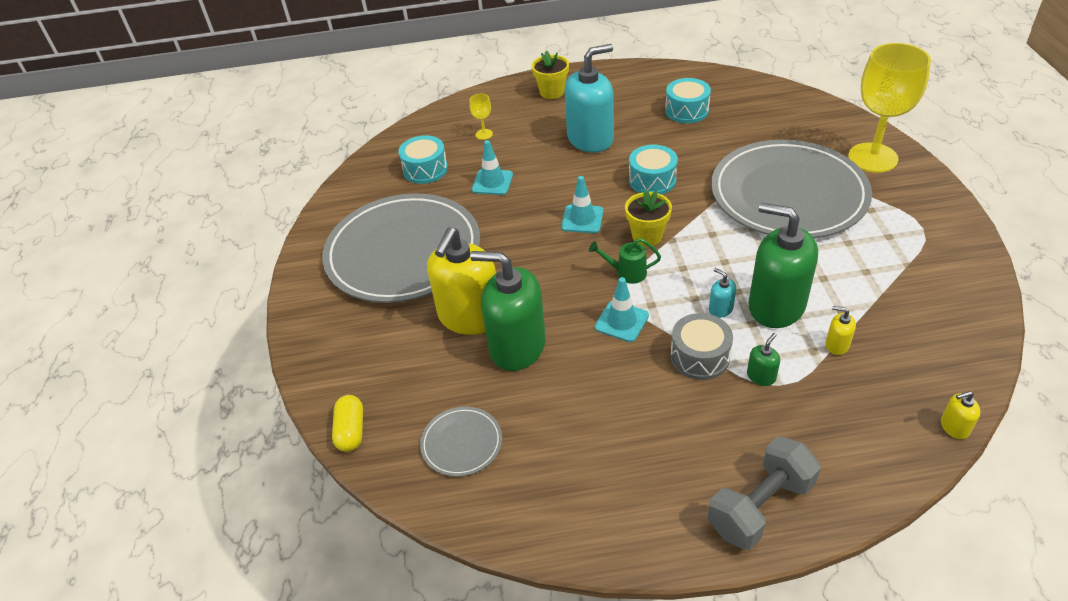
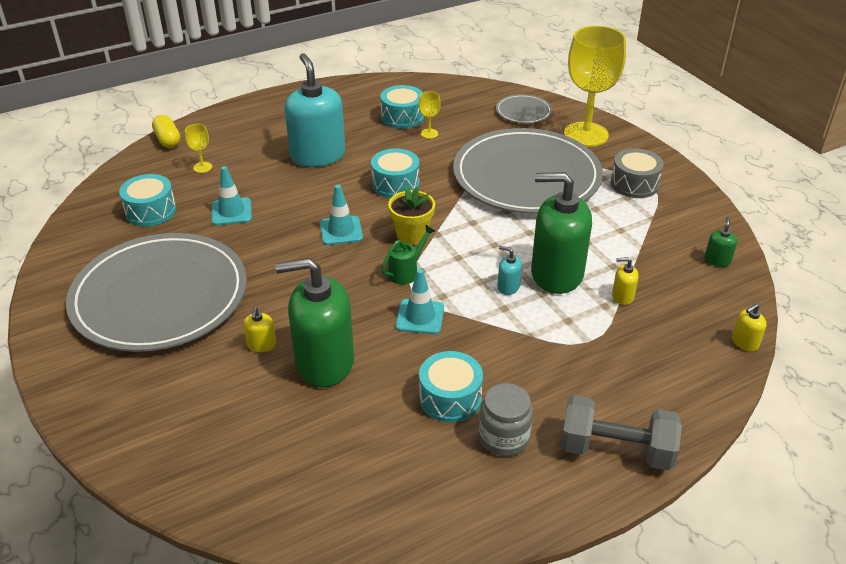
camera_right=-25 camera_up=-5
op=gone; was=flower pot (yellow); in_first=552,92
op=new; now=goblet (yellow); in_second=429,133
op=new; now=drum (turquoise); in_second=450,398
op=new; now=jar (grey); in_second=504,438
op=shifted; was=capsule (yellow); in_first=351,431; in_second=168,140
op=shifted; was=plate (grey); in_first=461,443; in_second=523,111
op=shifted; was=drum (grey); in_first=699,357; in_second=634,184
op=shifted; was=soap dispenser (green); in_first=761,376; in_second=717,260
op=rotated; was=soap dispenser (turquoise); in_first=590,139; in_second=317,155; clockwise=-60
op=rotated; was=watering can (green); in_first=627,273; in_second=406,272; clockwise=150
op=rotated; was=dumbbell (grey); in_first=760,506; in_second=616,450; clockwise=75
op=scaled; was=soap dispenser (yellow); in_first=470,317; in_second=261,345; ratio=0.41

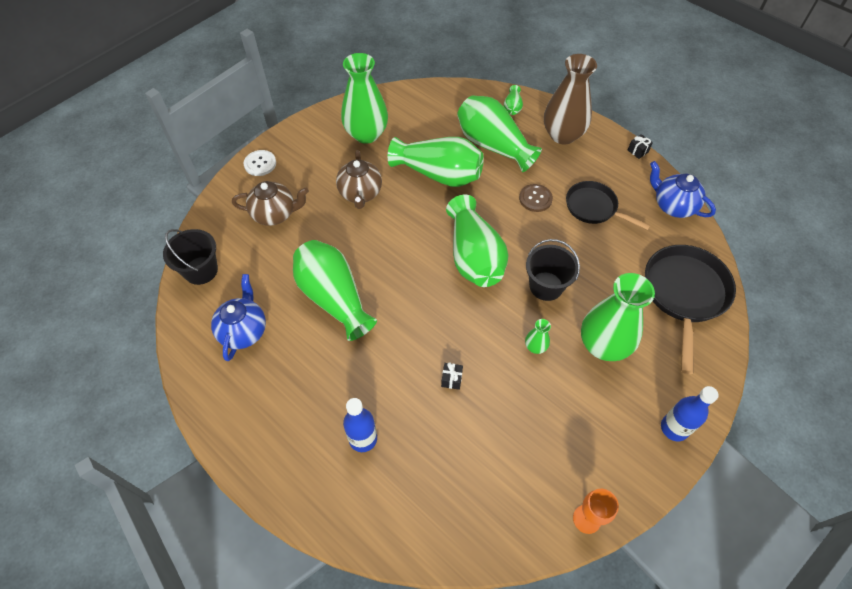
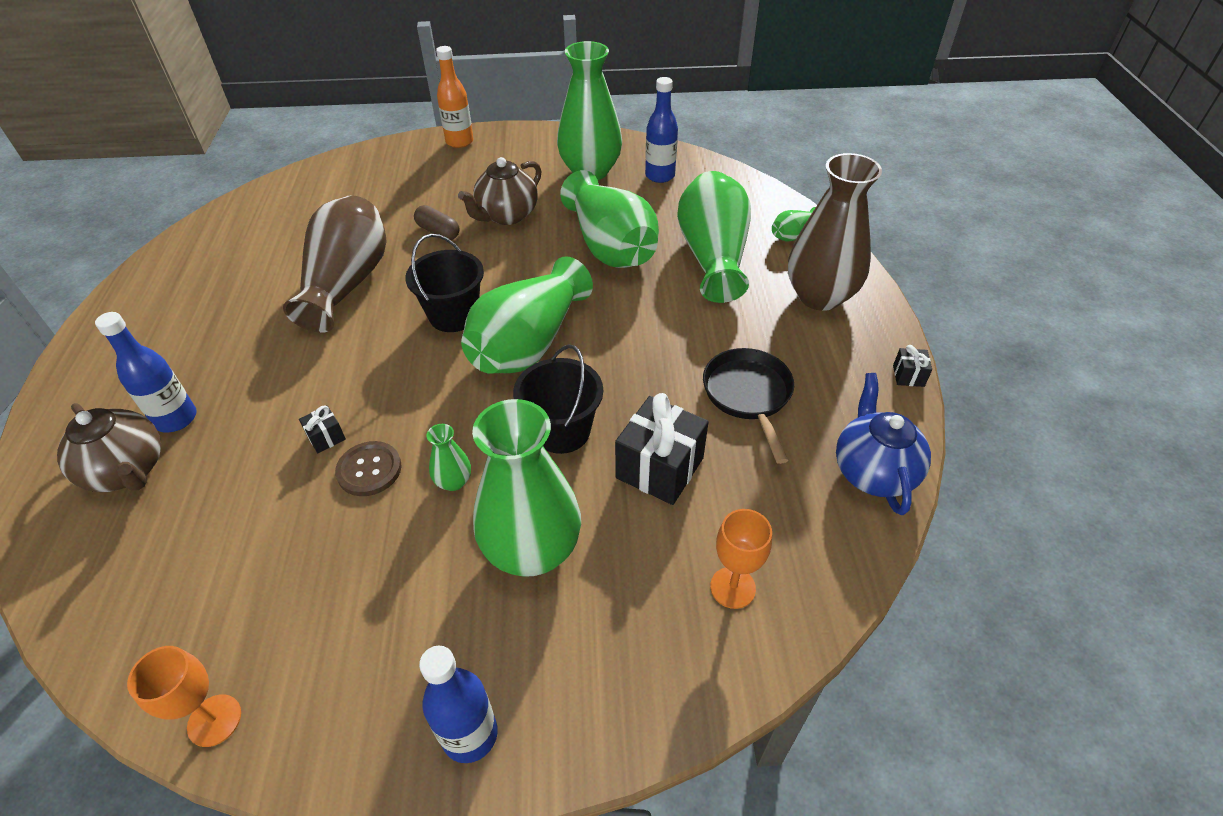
camera_right=45 camera_up=-10
op=gone; was=teapot (blue); in_first=244,331
op=new; now=capsule (brown); in_second=438,232
op=new; now=gift (black); in_second=659,468
op=new; now=bottle (blue); in_second=660,176
op=shifted; was=bucket (black); in_first=201,270; in_second=453,315
op=shifted; was=teapot (brown); in_first=275,214; in_second=128,471
op=shifted; was=button (brown); in_first=535,199; in_second=369,470
op=swapped; was=button (white); now=bottle (orange); in_first=260,164; in_second=459,141
op=swapped; was=pan (black); now=goblet (orange); in_first=684,294; in_second=732,587
op=repainted; was=vase (green); now=vase (brown); in_first=334,298; in_second=347,283

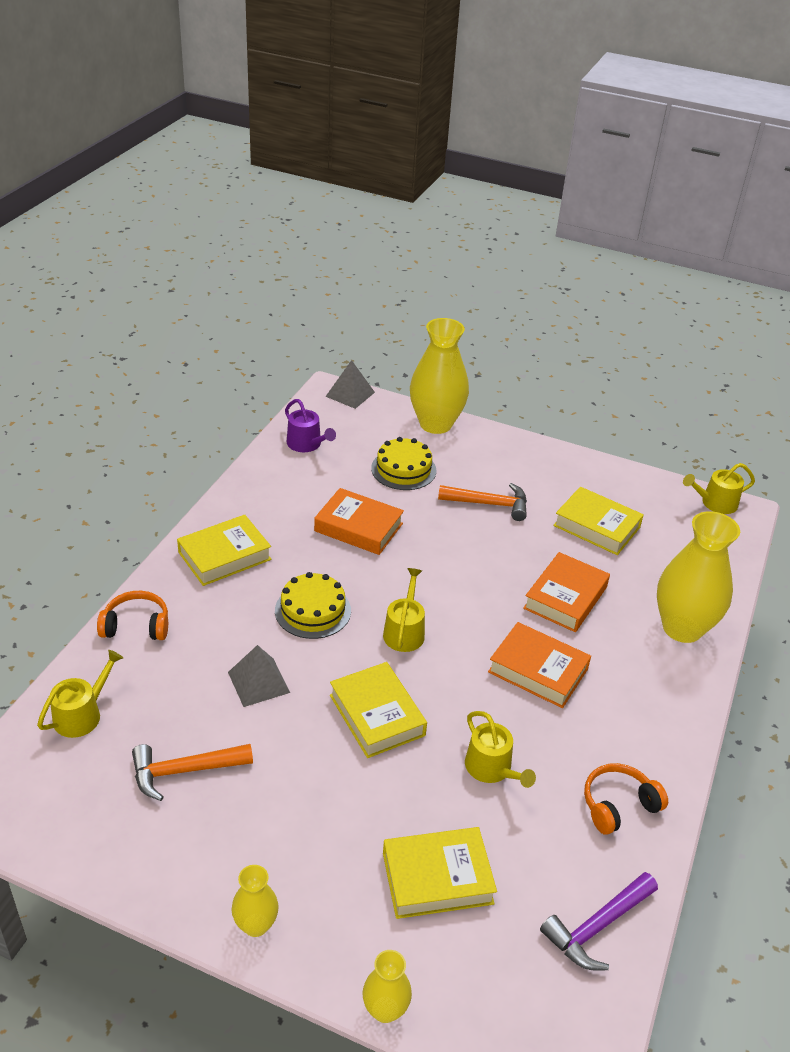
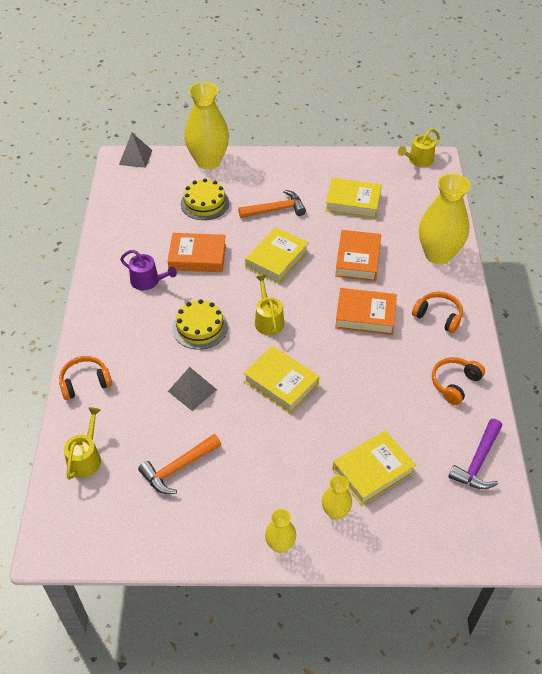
camera_right=-20 camera_up=10
op=gone; was=watering can (yellow); in_first=491,768
op=new; now=headphones (orange); in_second=438,316
op=shifted; was=book (yellow); in_first=224,556; in_second=277,259
op=shifted; was=watering can (purple); in_first=306,444; in_second=148,281
op=shifted; was=vase (yellow); in_first=385,1009; in_second=335,512

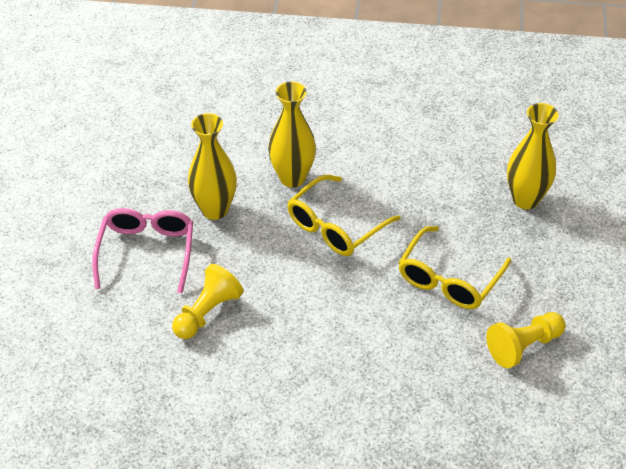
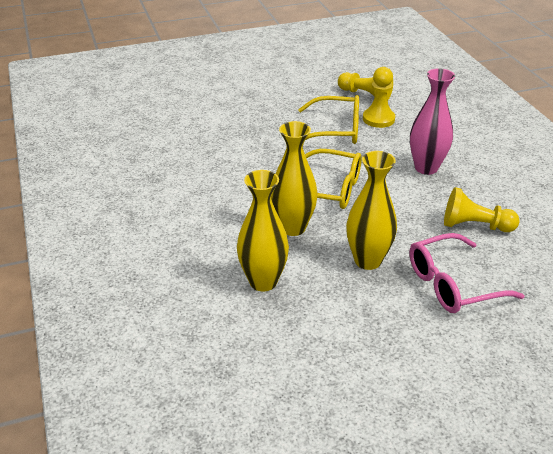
camera_right=-115 camera_up=-10
op=new; now=pawn (yellow); in_second=378,119
op=new; now=vase (pink); in_second=426,168
op=shifted; was=vase (yellow); in_first=525,199; in_second=263,281

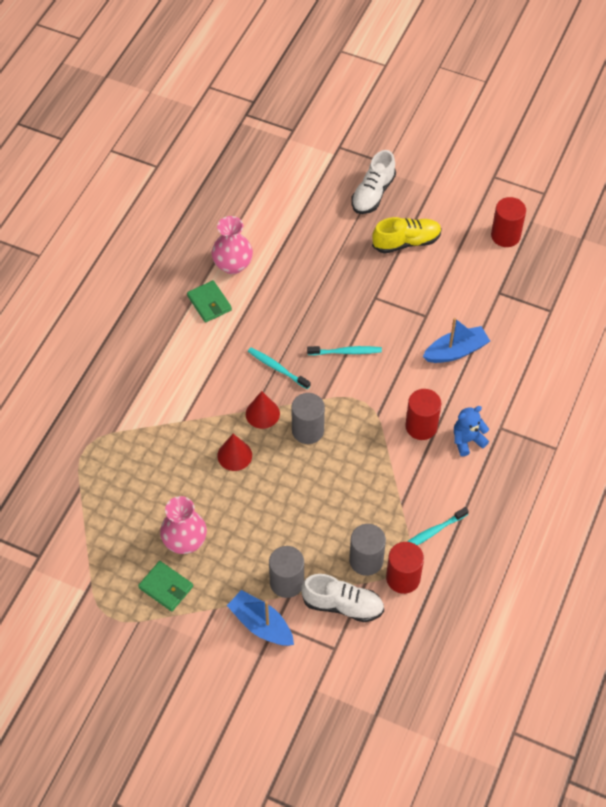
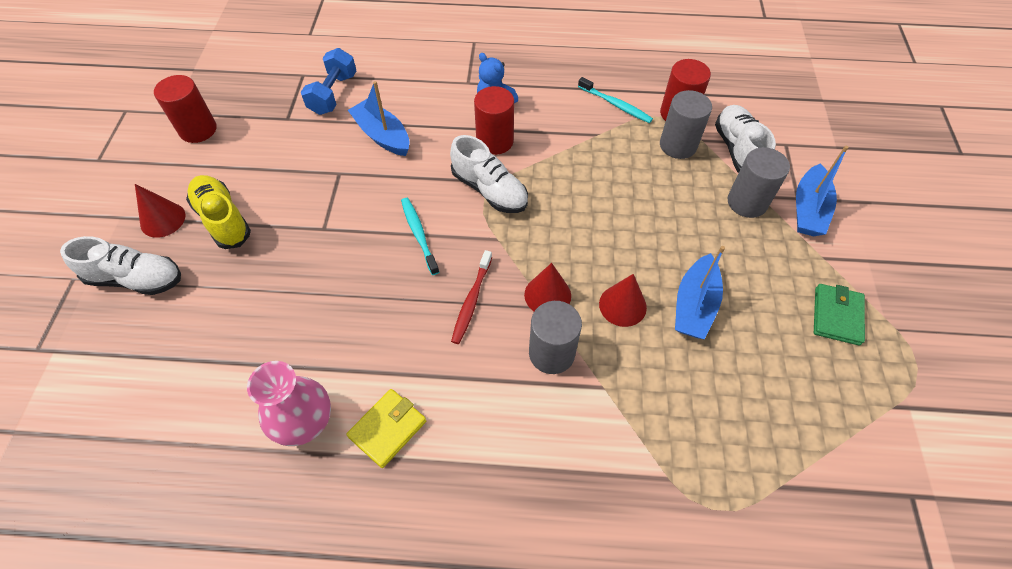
camera_right=-110 camera_up=0
op=gone; was=vase (pink); in_first=185,541
op=new; now=cone (red); in_second=163,219
op=new; now=dumbbell (blue); in_second=333,94
op=new; now=shoe (white); in_second=489,190
op=new; now=boat (blue); in_second=694,305
op=shifted; was=cylinder (grey); in_first=307,430; in_second=551,353
op=repainted; was=wallet (green); now=wallet (yellow); in_first=209,303; in_second=388,429
op=repainted; was=toothbrush (turquoise); now=toothbrush (red); in_first=277,368; in_second=471,301

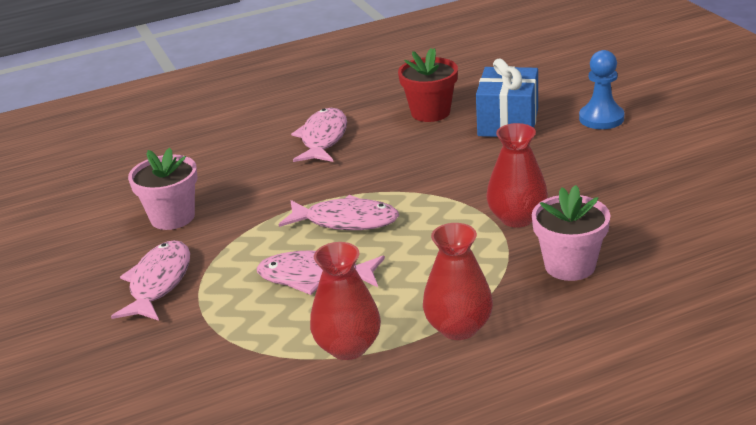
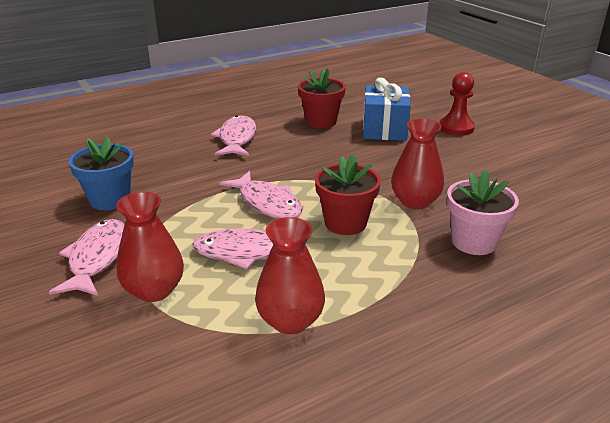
camera_right=-10 camera_up=0
op=new; now=flower pot (red); in_second=345,223
op=shifted; was=vase (red); in_first=459,327; in_second=154,290
op=repainted; was=flower pot (pink); now=flower pot (blue); in_first=172,217; in_second=110,199
op=repainted; was=pawn (blue); now=pawn (red); in_first=601,118; in_second=456,128
op=rotated; was=fish (pink); in_first=346,221; in_second=267,203; clockwise=45

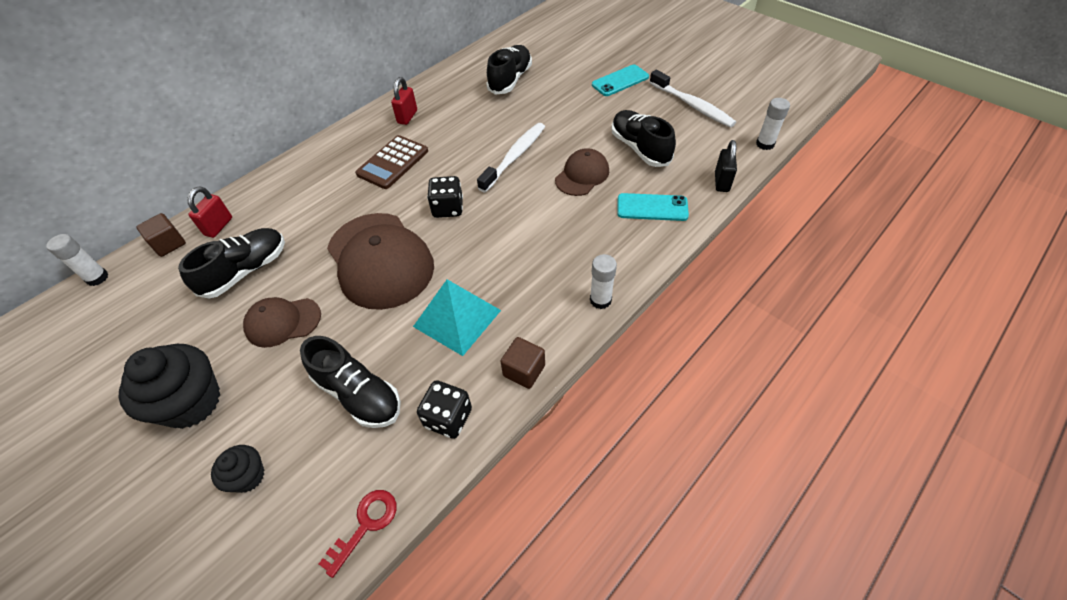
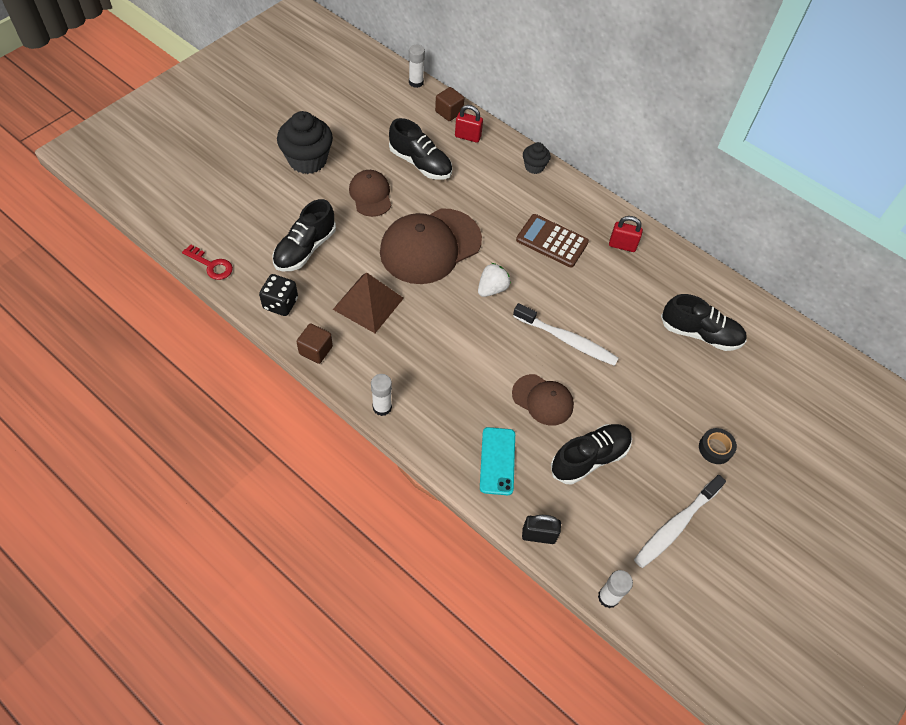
camera_right=80 camera_up=5
op=shifted; was=cupcake (black); in_first=248,476; in_second=534,167
op=swapped; was=dice (black); now=strawberry (white); in_first=448,208; in_second=492,289
op=swapped; was=phone (turquoise); now=tape (black); in_first=620,81; in_second=715,448
op=repainted; was=pyramid (turquoise); now=pyramid (brown); in_first=457,318; in_second=368,303

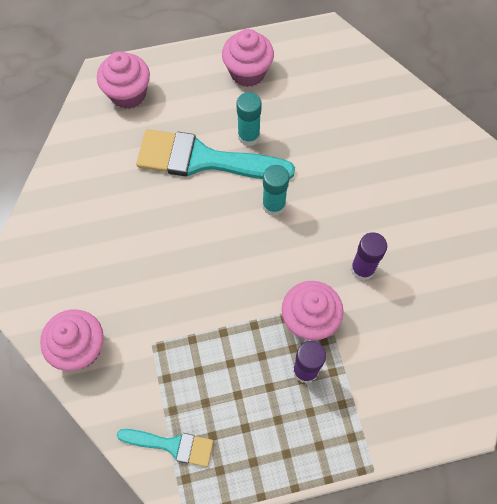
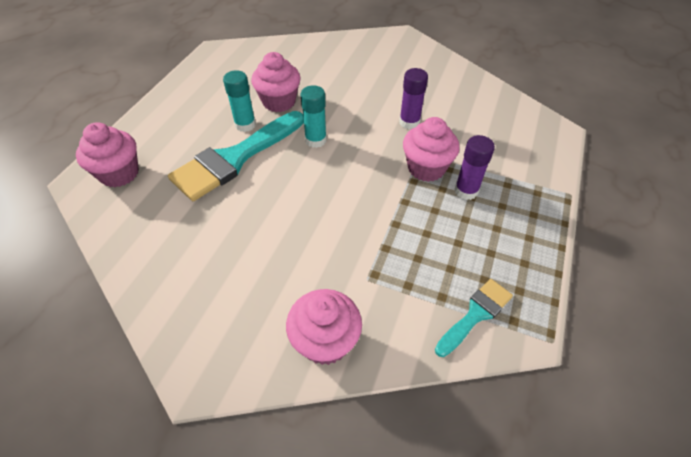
camera_right=-55 camera_up=-15
op=shifted; was=cupcake (pink); in_first=247,72; in_second=279,102

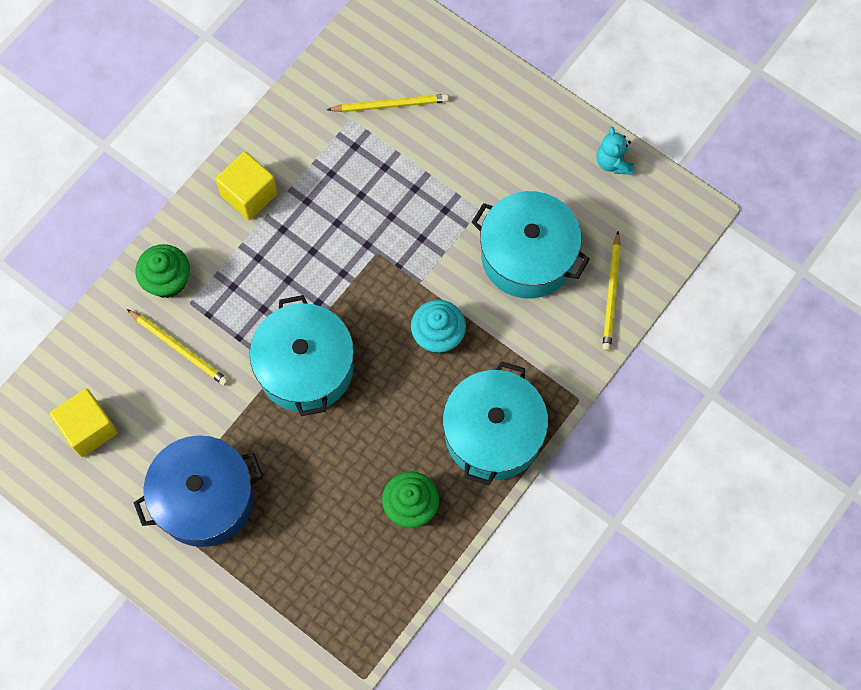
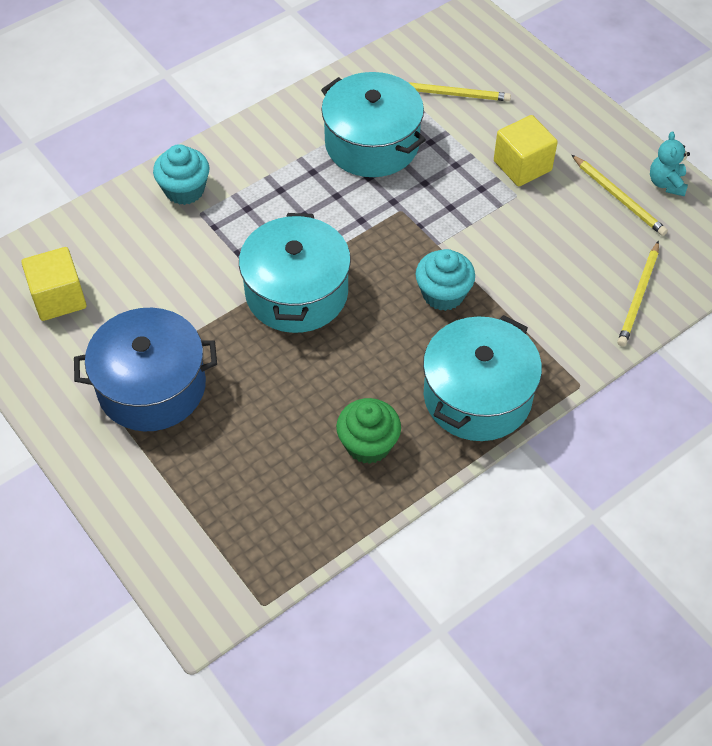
camera_right=15 camera_up=-15
op=shifted; was=pencil (yellow); in_first=179,348; in_second=618,197
op=shifted; was=cube (yellow); in_first=249,194; in_second=522,166
op=shifted; was=pot (turquoise); in_first=527,256; in_second=372,144
op=repainted; was=cupcake (green); now=cupcake (turquoise); in_first=167,280; in_second=184,190

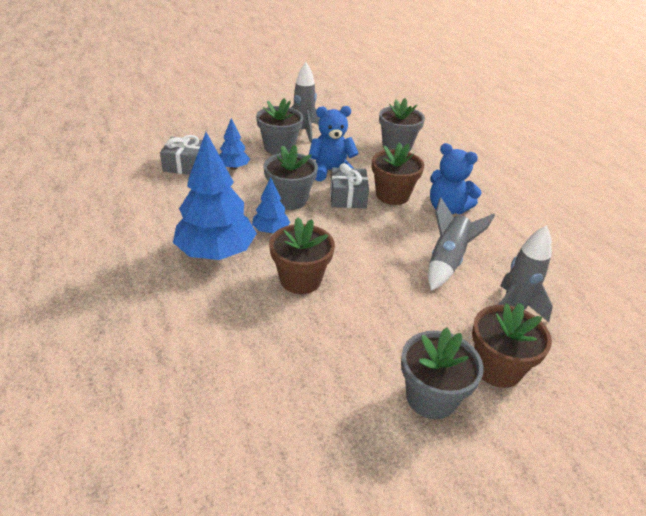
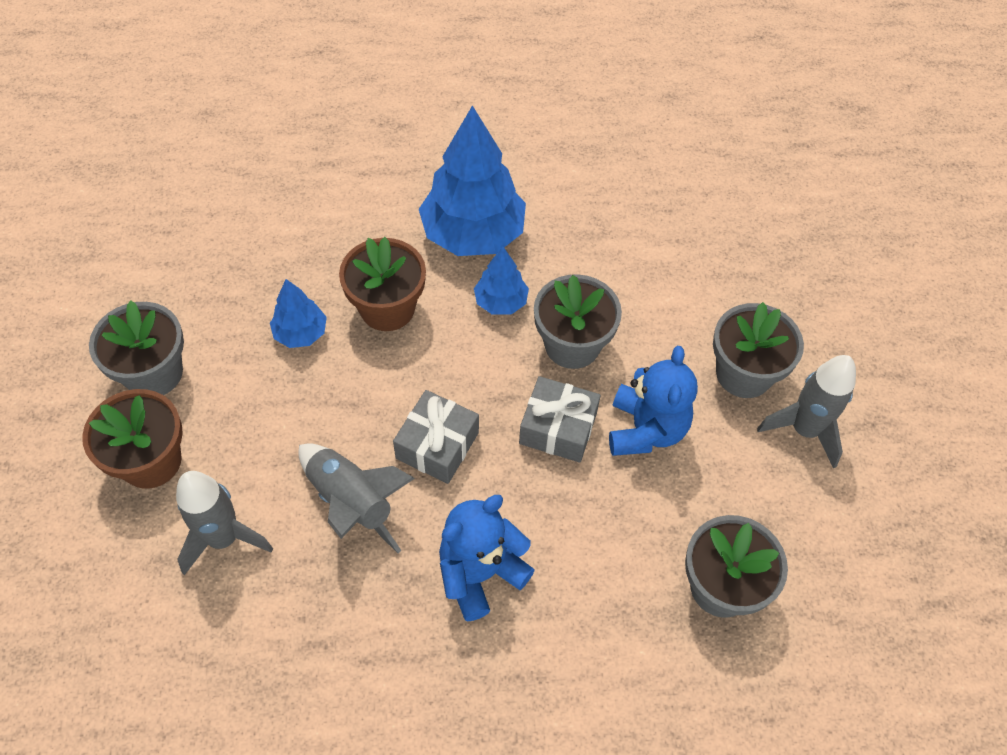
camera_right=110 camera_up=20
op=gone; was=flower pot (brown); in_first=392,195
op=shifted; was=gift (grey); in_first=185,165; in_second=437,445
op=shifted; was=tree (blue); in_first=233,167; in_second=301,333

